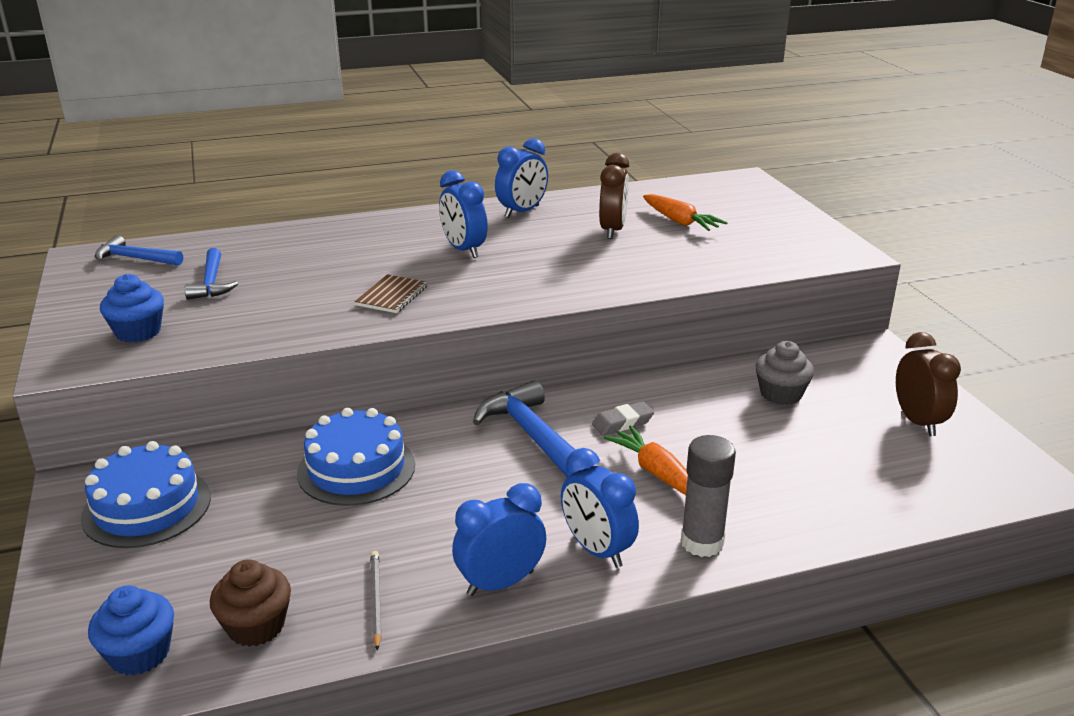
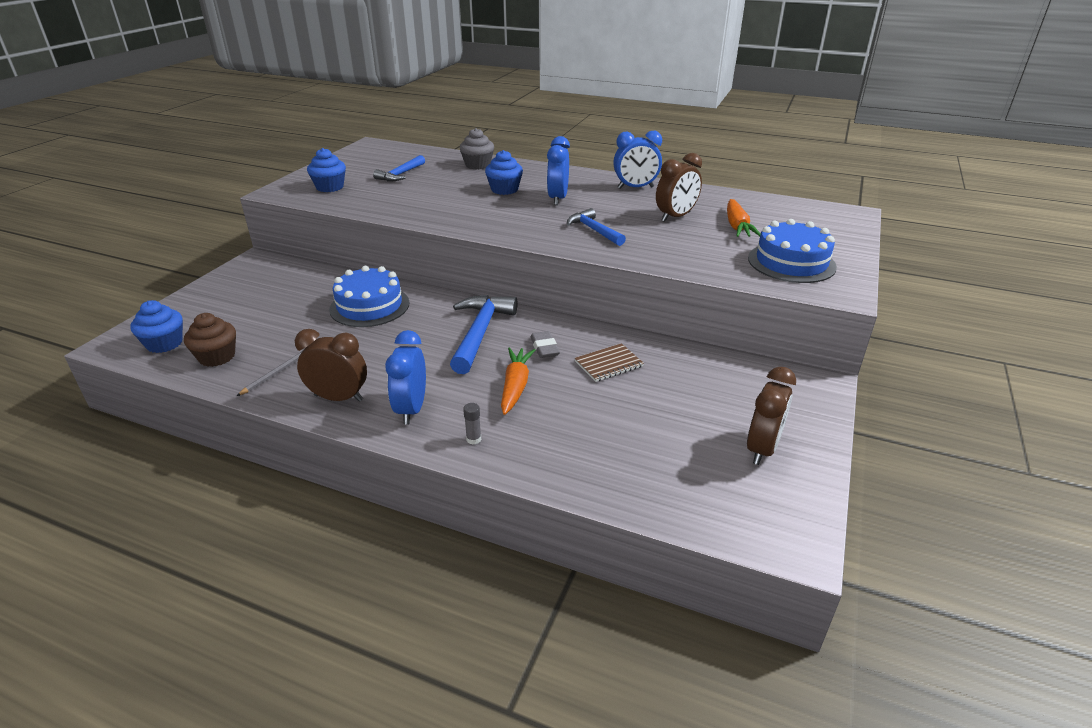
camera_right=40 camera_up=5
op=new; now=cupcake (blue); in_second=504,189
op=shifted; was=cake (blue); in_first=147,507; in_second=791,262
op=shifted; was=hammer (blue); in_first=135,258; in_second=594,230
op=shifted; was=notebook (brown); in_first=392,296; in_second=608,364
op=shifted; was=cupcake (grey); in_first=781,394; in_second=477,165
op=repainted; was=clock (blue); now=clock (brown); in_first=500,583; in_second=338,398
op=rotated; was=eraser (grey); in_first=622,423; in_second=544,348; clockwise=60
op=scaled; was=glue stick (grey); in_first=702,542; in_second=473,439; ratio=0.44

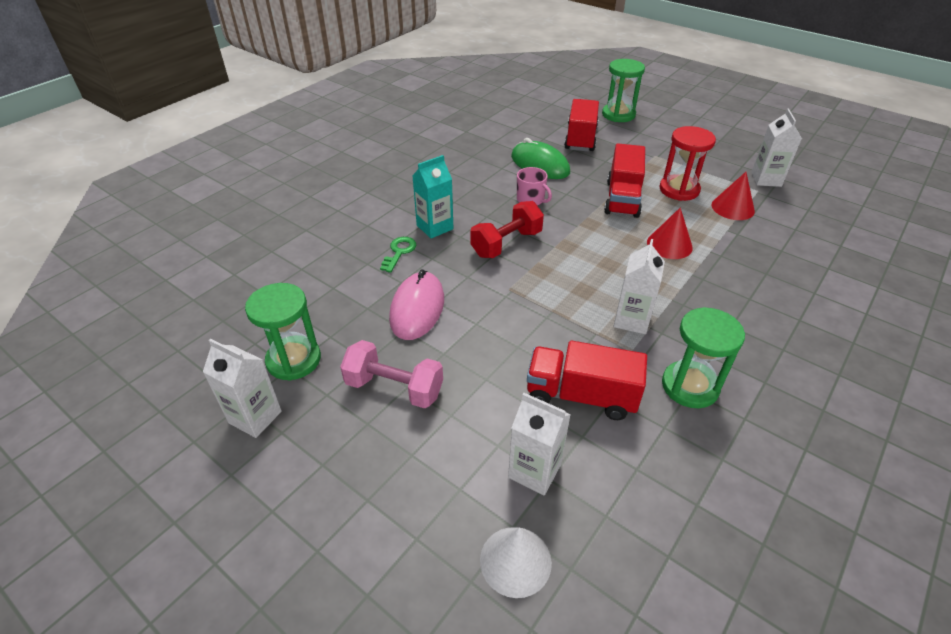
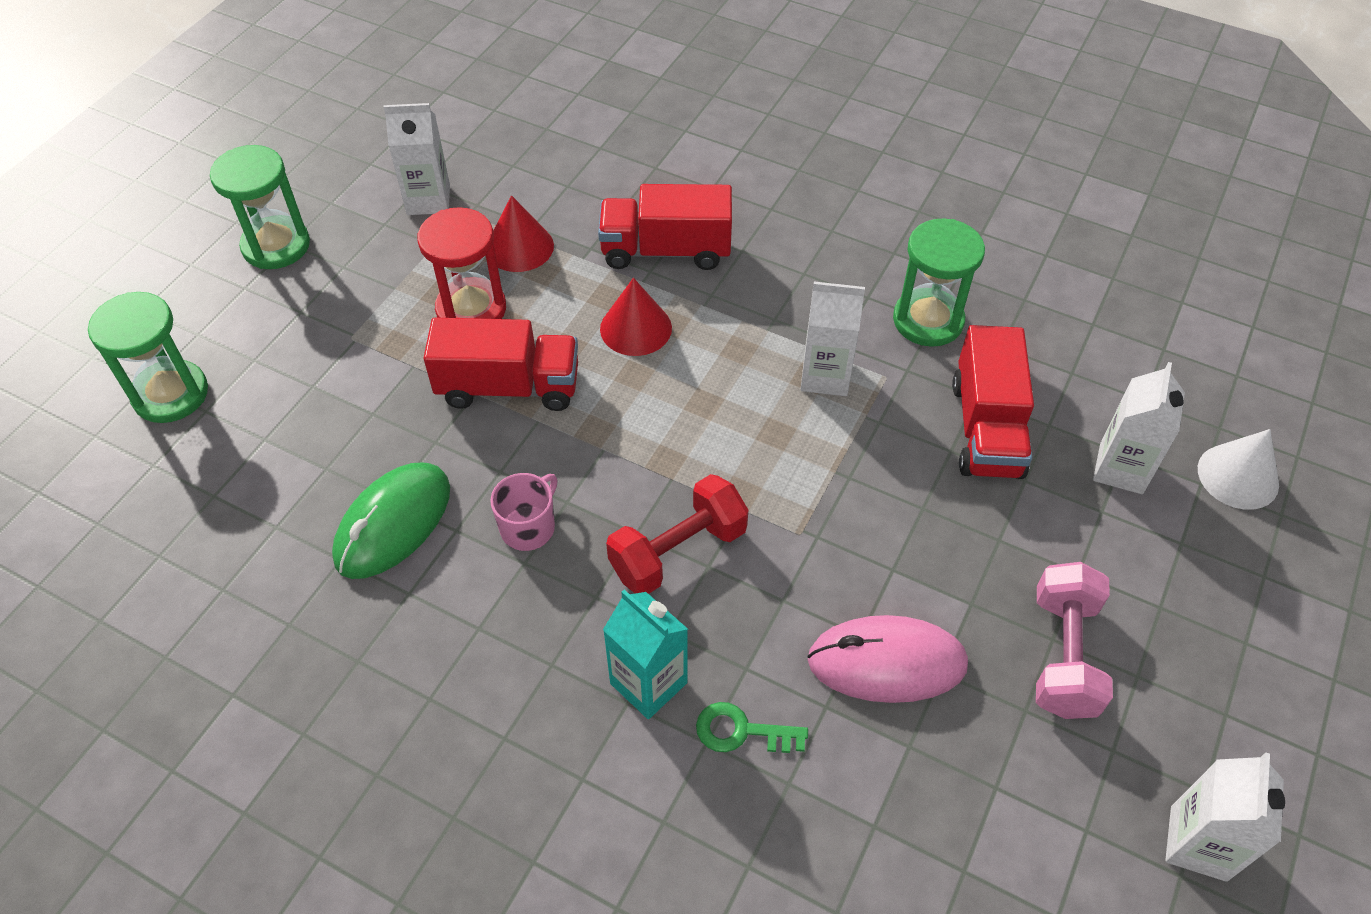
camera_right=-100 camera_up=10
op=shifted; was=hourglass (green); in_first=293,360; in_second=276,246
op=shifted; was=truck (red); in_first=580,138; in_second=666,250
op=rotated; was=dumbbell (red); in_first=506,244; in_second=678,551; clockwise=-75

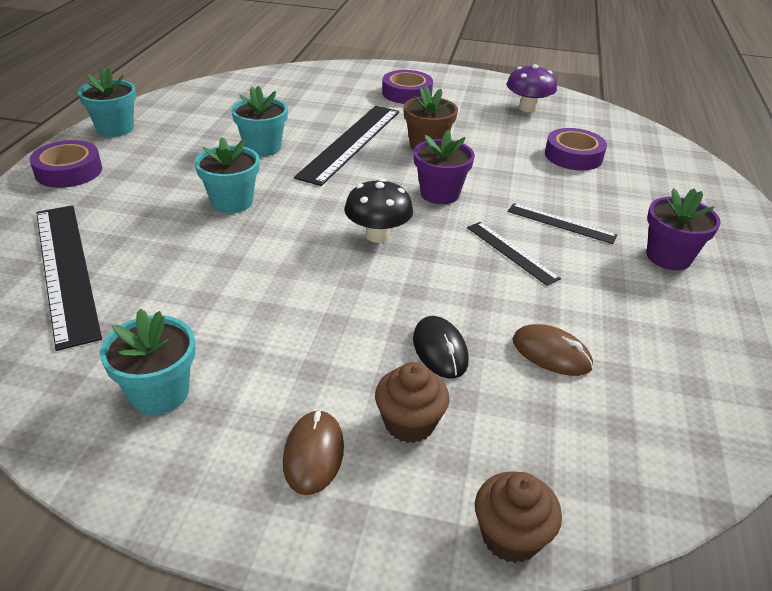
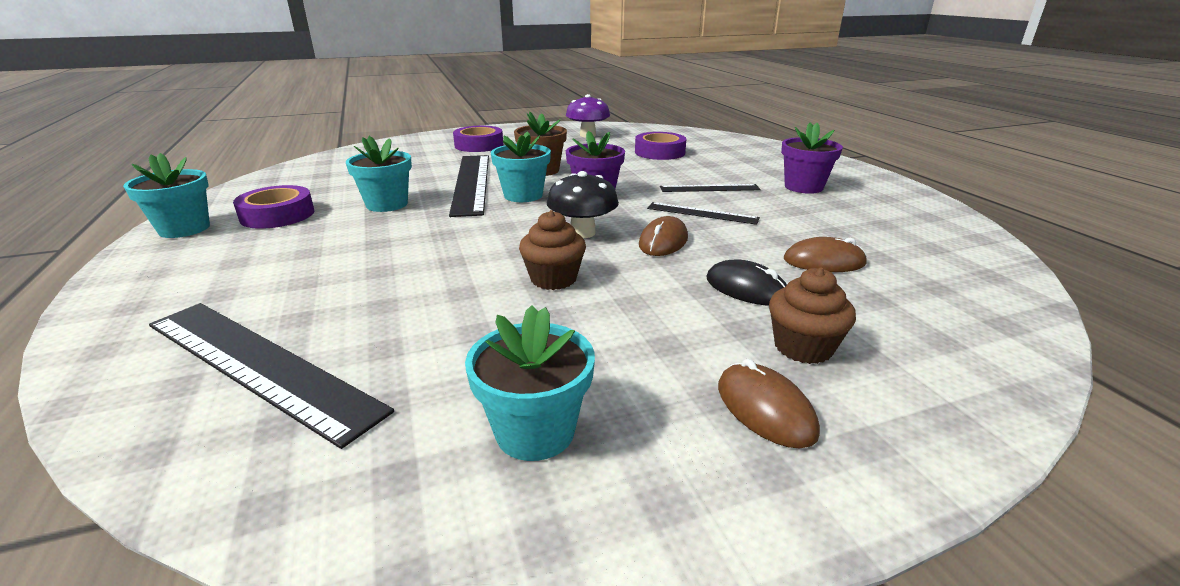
camera_right=-30 camera_up=-10
op=new; now=mouse (brown); in_second=663,241
op=shifted; was=tape (purple); in_first=69,171; in_second=277,215
op=shifted; was=flower pot (turquoise); in_first=232,202; in_second=523,195
op=shifted; was=cupcake (brown); in_first=510,536; in_second=553,279

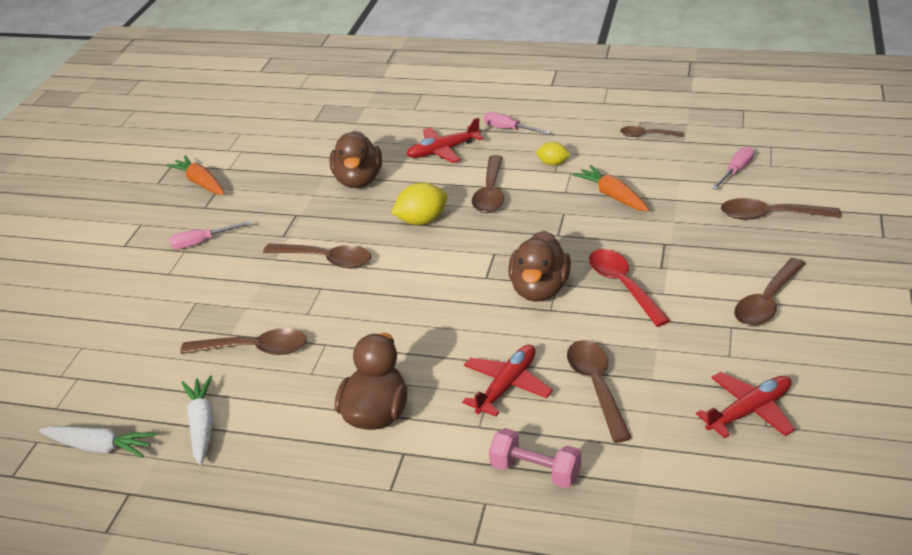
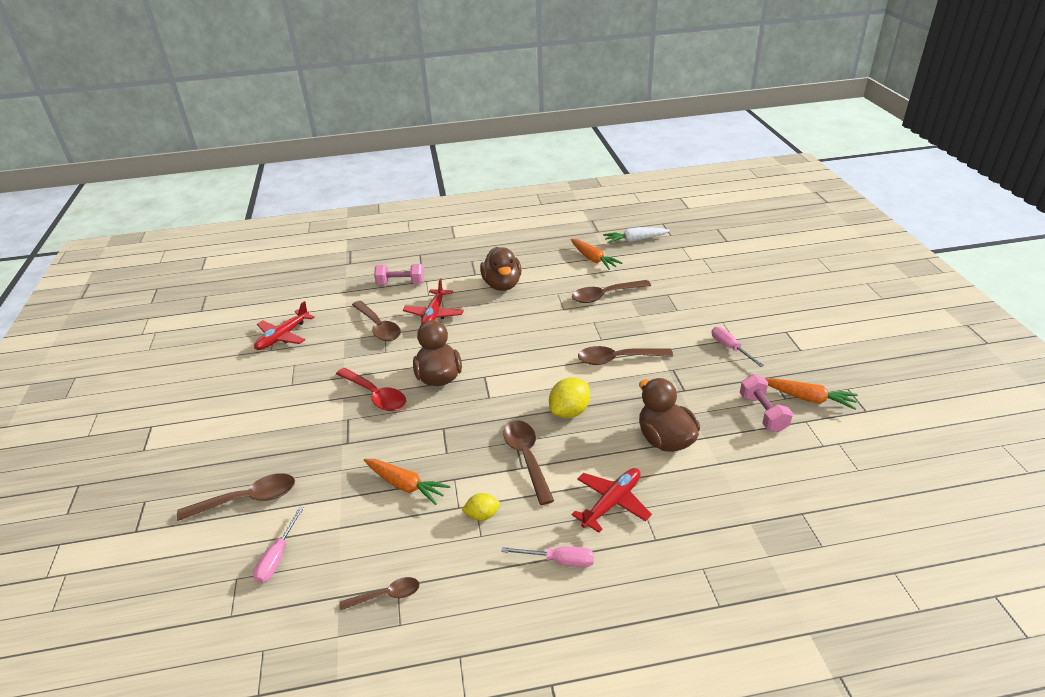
camera_right=155 camera_up=0
op=gone; was=spoon (brown); in_first=767,302
op=new; now=dumbbell (pink); in_second=763,413
op=repainted; was=carrot (white); now=carrot (orange); in_first=202,425; in_second=593,259
op=rotated; was=screwdriver (pink); in_first=201,242; in_second=730,348; clockwise=-75

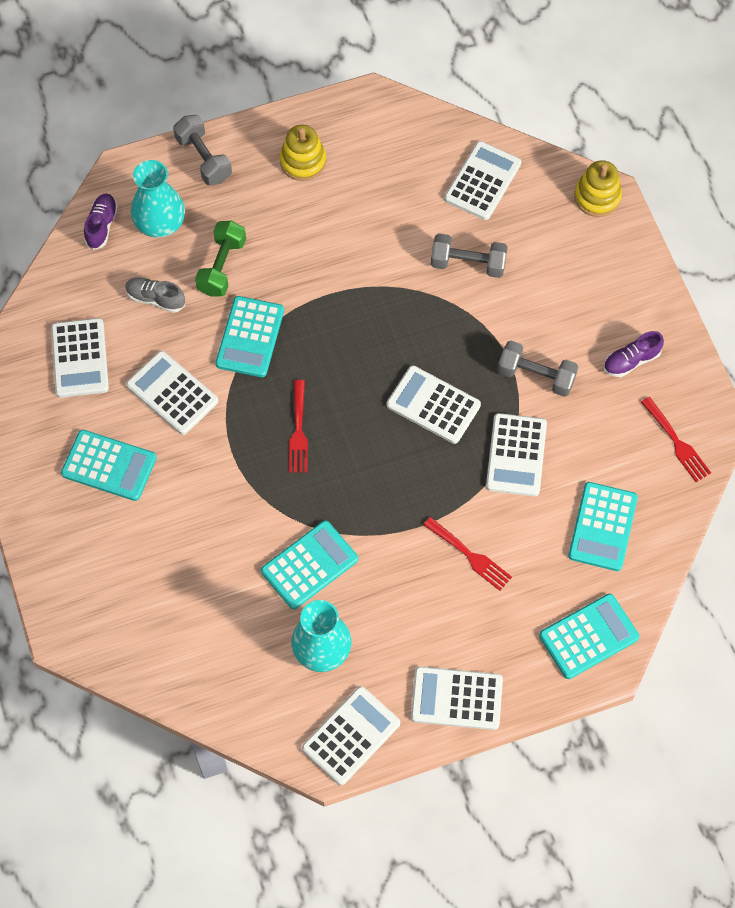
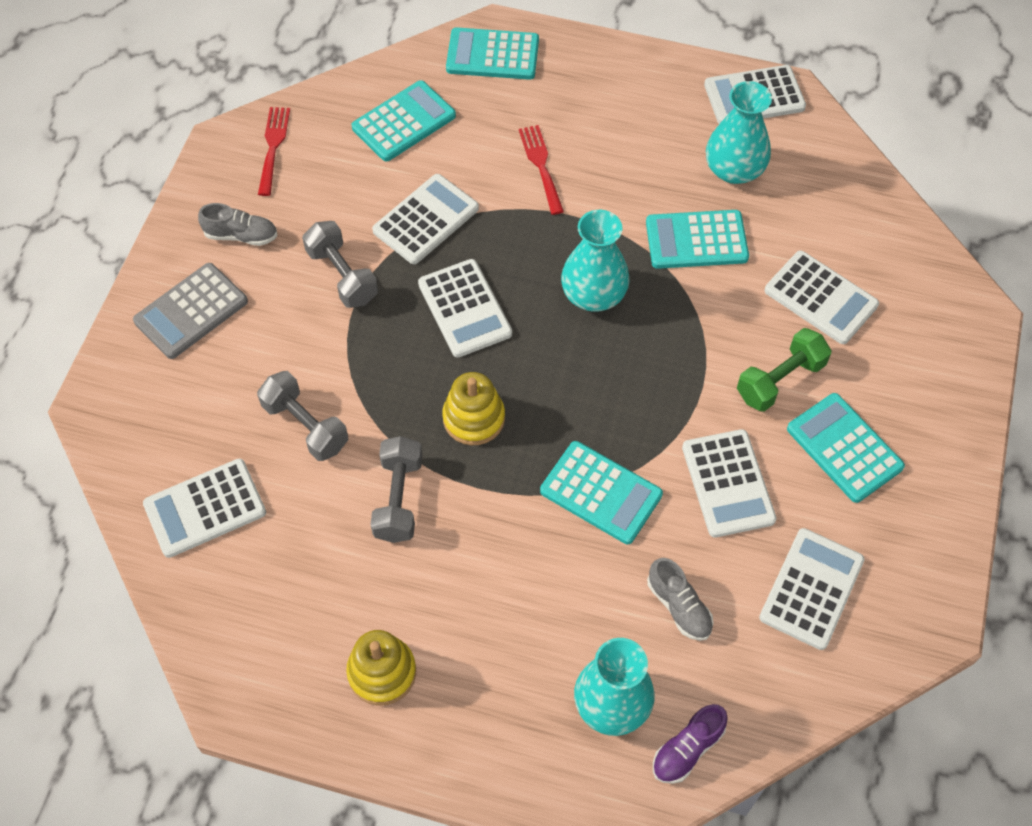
camera_right=-145 camera_up=-5
op=gone; was=fork (red); in_first=298,431
op=new; now=calculator (grey); in_second=191,311
op=new; now=vase (turquoise); in_second=593,294
op=shifted; was=dumbbell (grey); in_first=203,159; in_second=398,499
op=shifted; was=dumbbell (green); in_first=222,267; in_second=780,380
op=shifted; was=calculator (white); in_first=456,698; in_second=820,298
op=shifted; was=stacking toy (yellow); in_first=597,197; in_second=474,418
op=repainted; was=shoe (purple); now=shoe (grey); in_first=631,361; in_second=241,235
op=rotated; was=calculator (turquoise); in_first=250,337; in_second=601,493; clockwise=75

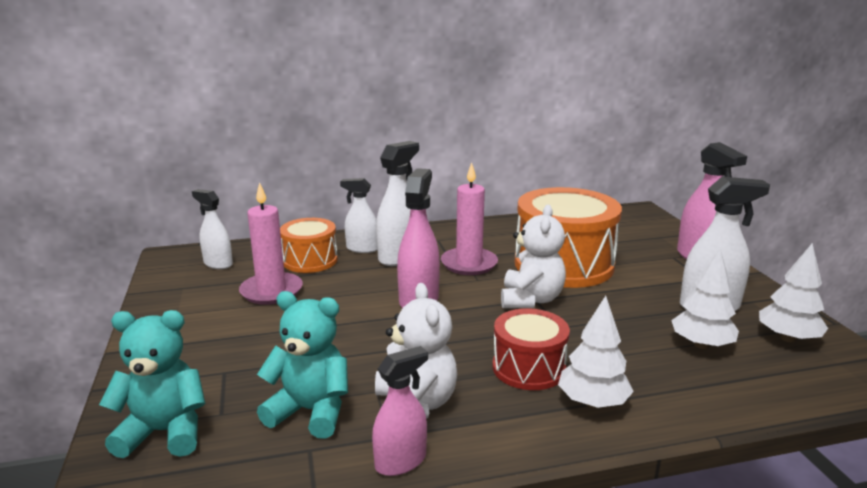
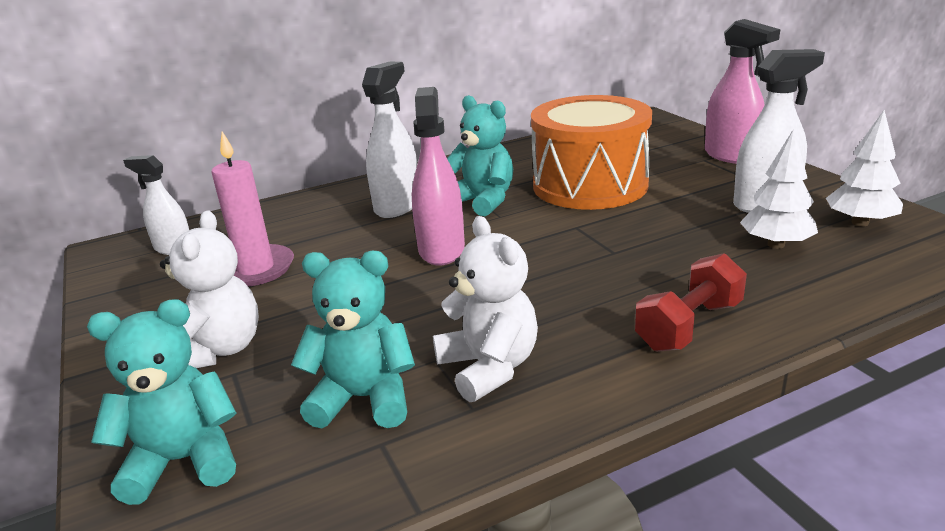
camera_right=-10 camera_up=5
op=gone; was=drum (orange); in_first=310,260
op=gone; was=spray bottle (white); in_first=362,248
op=gone; was=spray bottle (pink); in_first=401,461
op=gone; was=drum (red); in_first=528,368
op=shifted; was=teddy bear (white); in_first=531,299; in_second=219,350
op=swapped; was=candle (pink); now=teddy bear (turquoise); in_first=469,264; in_second=482,201
op=swapped; was=tree (white); now=dumbbell (red); in_first=593,402; in_second=689,326

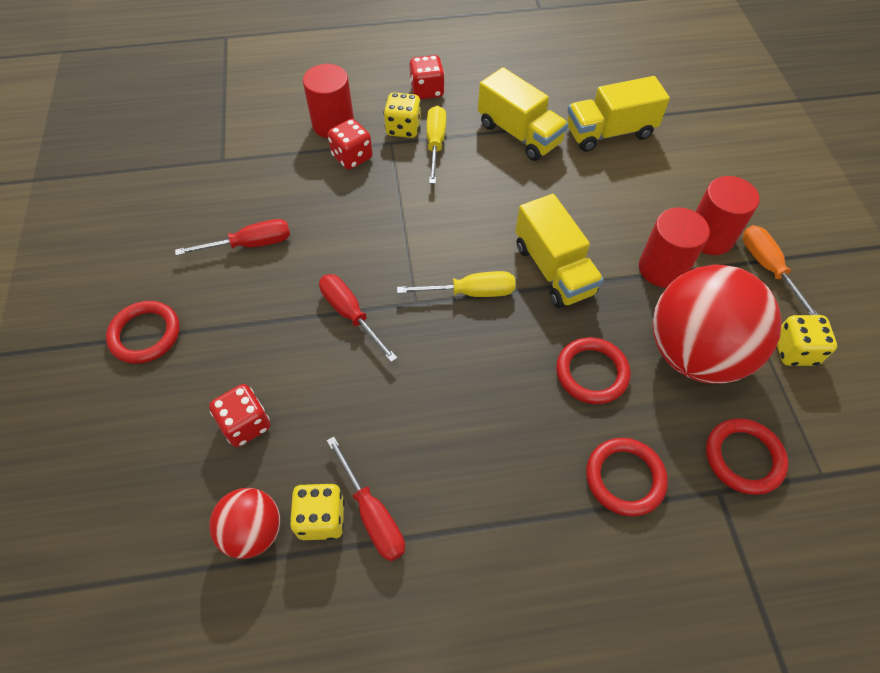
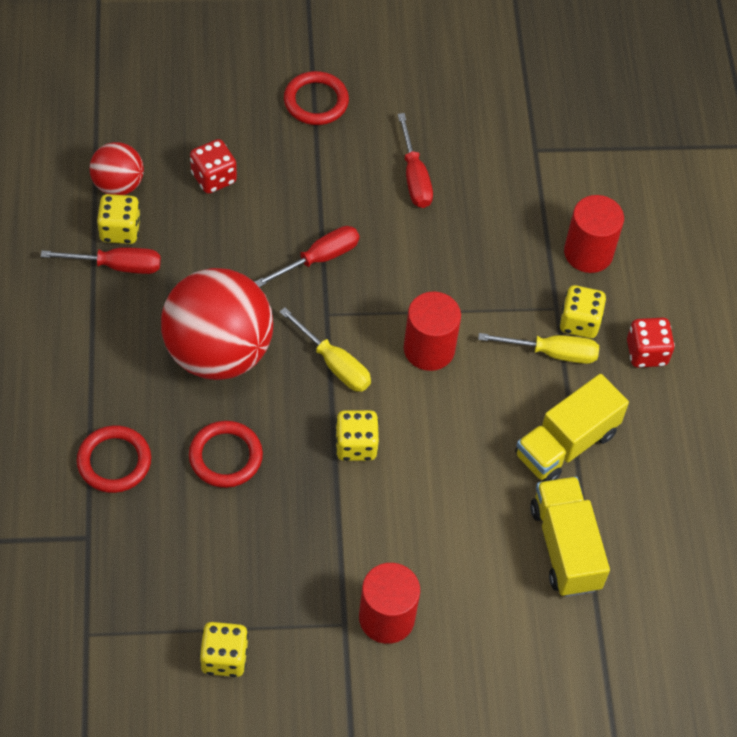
camera_right=90 camera_up=0
op=gone; was=dice (red); in_first=352,157
op=gone; was=ring (red); in_first=743,458
op=gone; was=screwdriver (orange); in_first=767,268
op=shifted; was=cylinder (red); in_first=662,268; in_second=429,349
op=shifted; was=ball (red); in_first=694,353; in_second=218,352
op=swapped; was=truck (yellow); now=dice (yellow); in_first=553,269; in_second=356,445
op=rotated; was=screwdriver (red); in_first=372,514; in_second=117,266; clockwise=-150
op=rotated; was=screwdriver (yellow); in_first=470,292; in_second=334,364; clockwise=-45

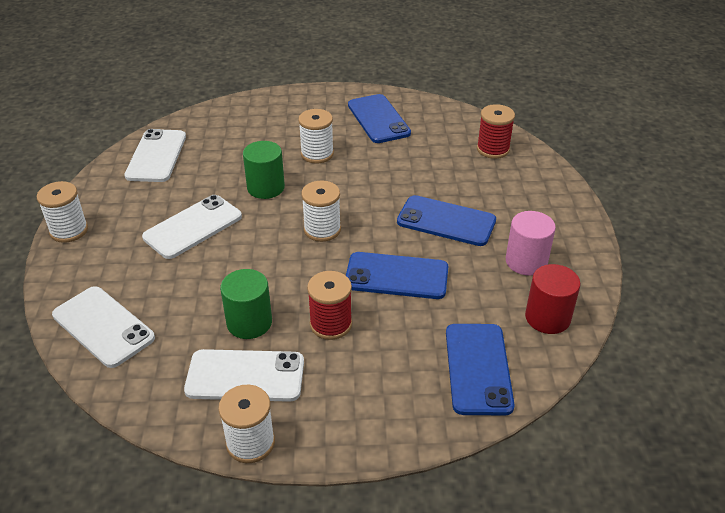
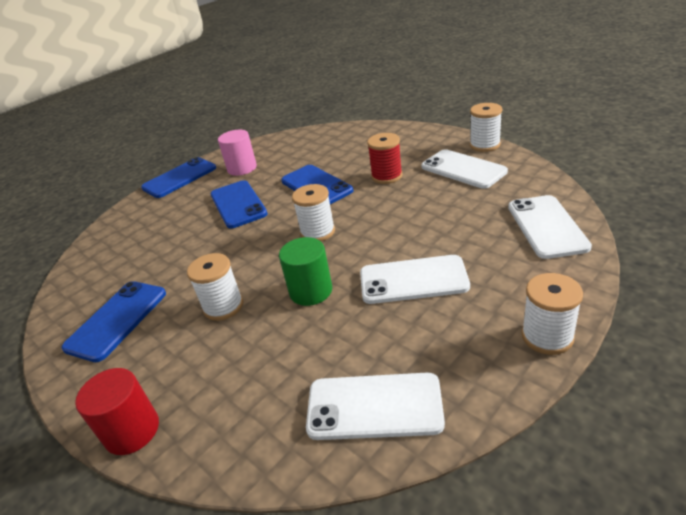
camera_right=-130 camera_up=-5
op=gone; was=cylinder (green); in_first=249,322
op=gone; was=spool (red); in_first=493,149
op=shifted; was=phone (blue); in_first=478,368; in_second=179,178
op=shifted; was=cylinder (red); in_first=547,318; in_second=132,431
op=rotated; was=phone (white); in_first=156,156; in_second=374,406; clockwise=45

